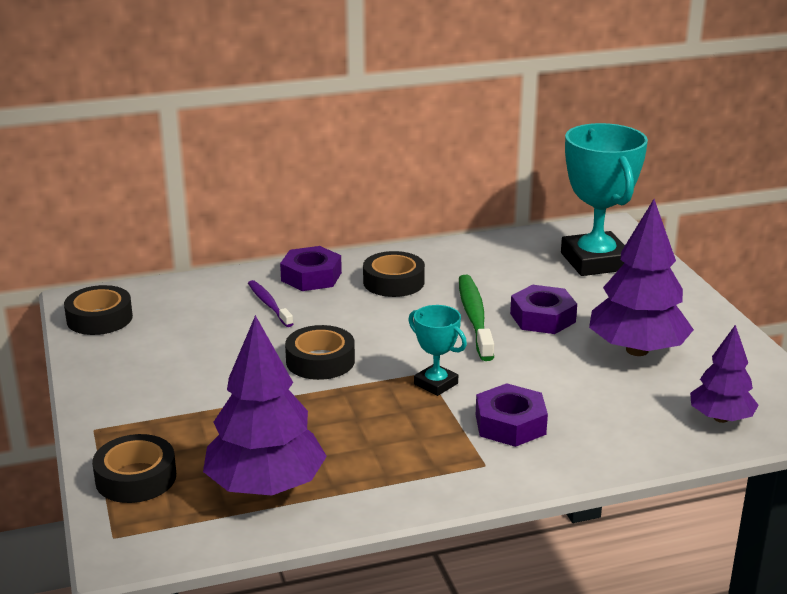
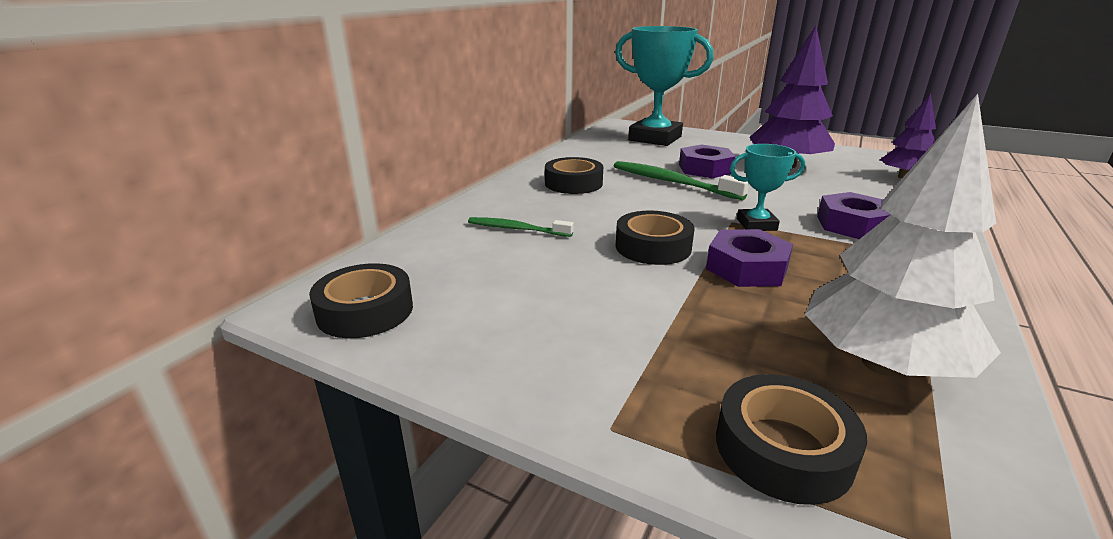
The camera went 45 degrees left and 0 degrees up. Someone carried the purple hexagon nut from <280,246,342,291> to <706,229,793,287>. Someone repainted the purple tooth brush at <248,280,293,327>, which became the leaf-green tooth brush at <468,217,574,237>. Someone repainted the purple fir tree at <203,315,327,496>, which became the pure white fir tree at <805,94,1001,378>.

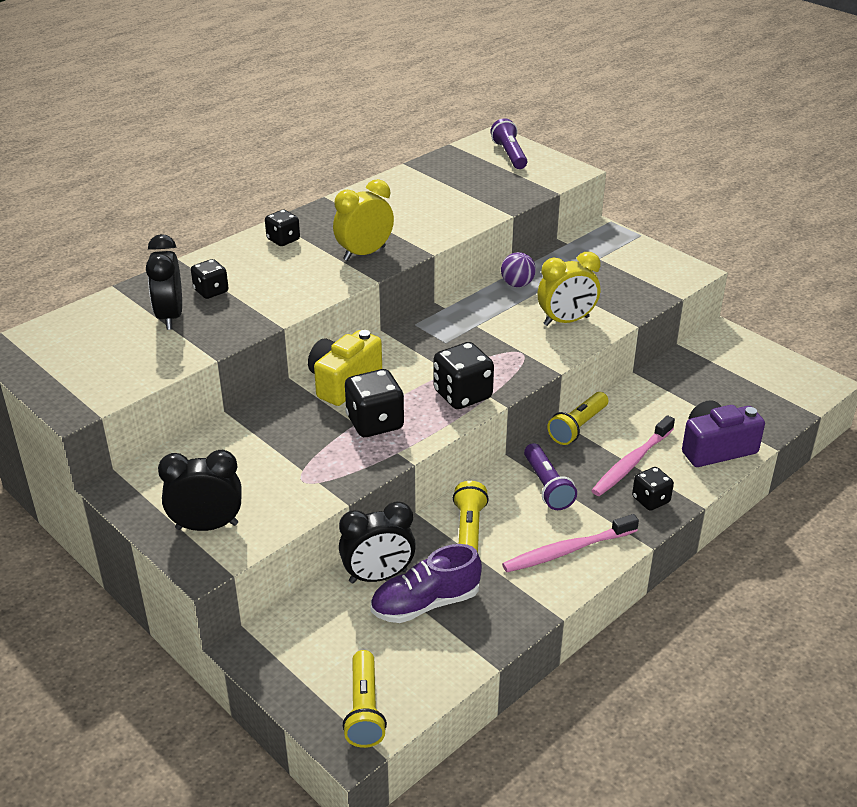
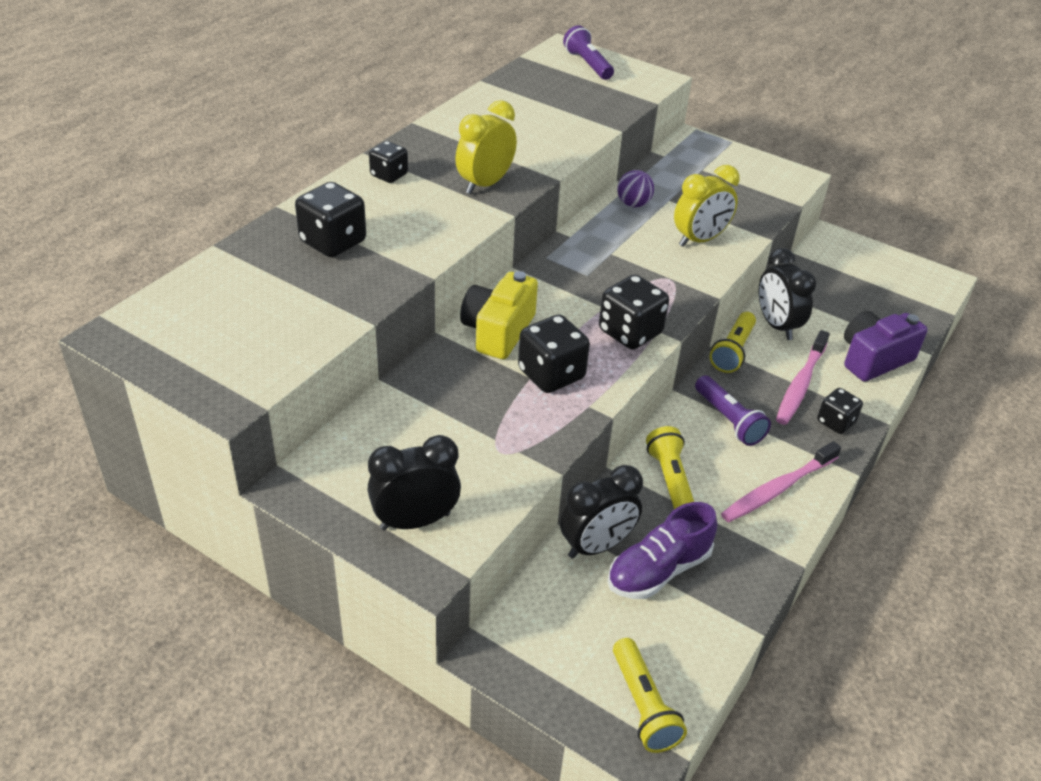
The camera went 15 degrees left and 5 degrees up. Someone carried the ebony alarm clock from <146,234,182,330> to <758,248,816,340>. Someone scaled the ebony die at <191,259,229,299> by 1.61.

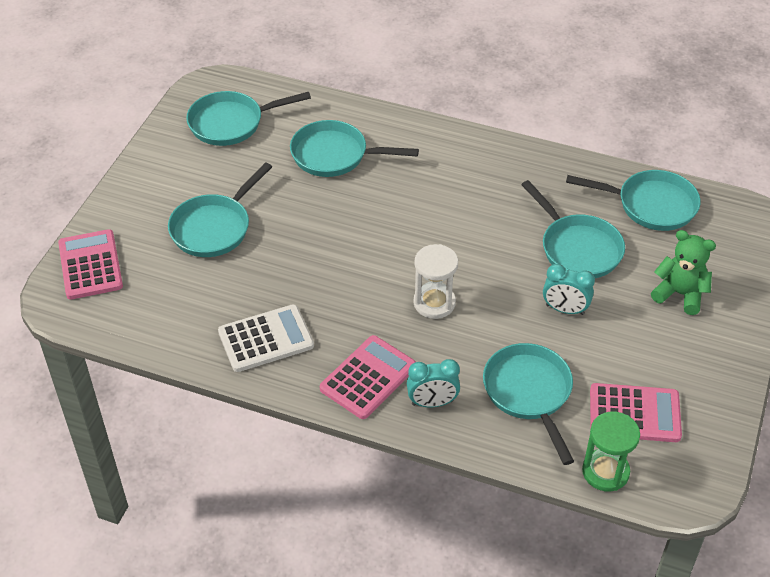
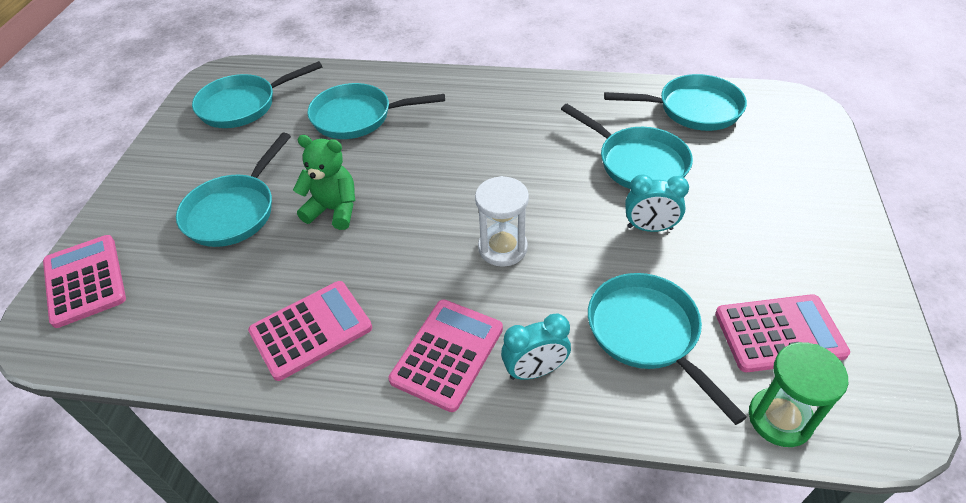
The camera went 10 degrees left and 0 degrees up. Someone carried the leaf-green stuffed bear from <651,230,716,315> to <293,135,355,230>. Someone repainted the pure white calculator at <218,304,314,372>, which became the pink calculator at <248,281,372,381>.

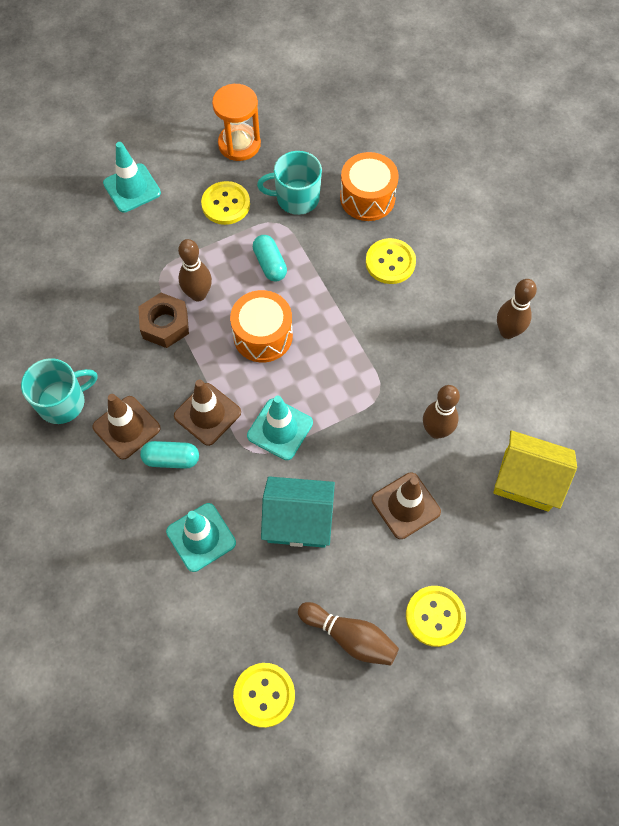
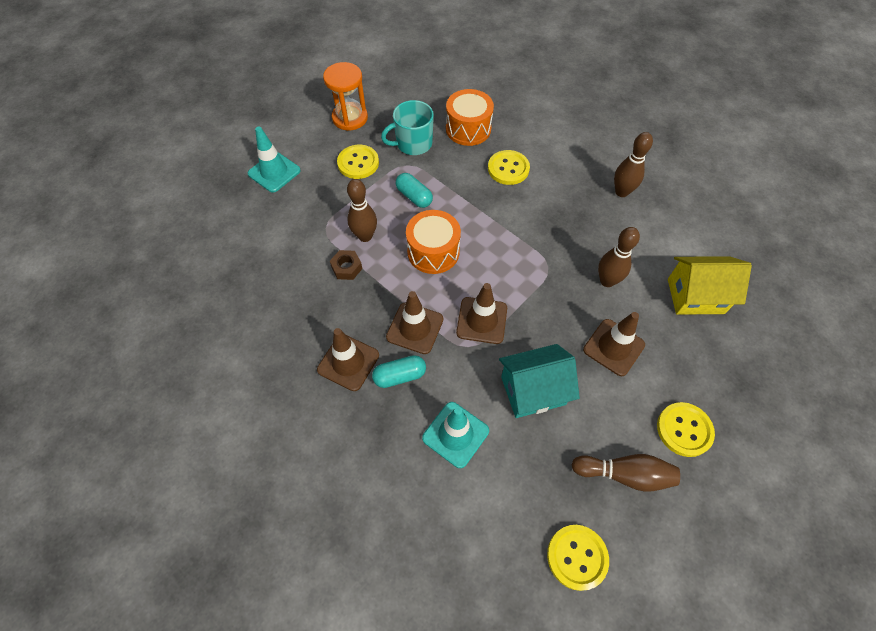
The camera went 20 degrees left and 5 degrees down. Someone scaled the brown hexagon nut at <138,293,189,348> by 0.66. Someone took away the aqua mug at <21,358,97,424>. Someone repainted the aqua safety cone at <247,396,313,460>, which became the brown safety cone at <456,283,507,344>.

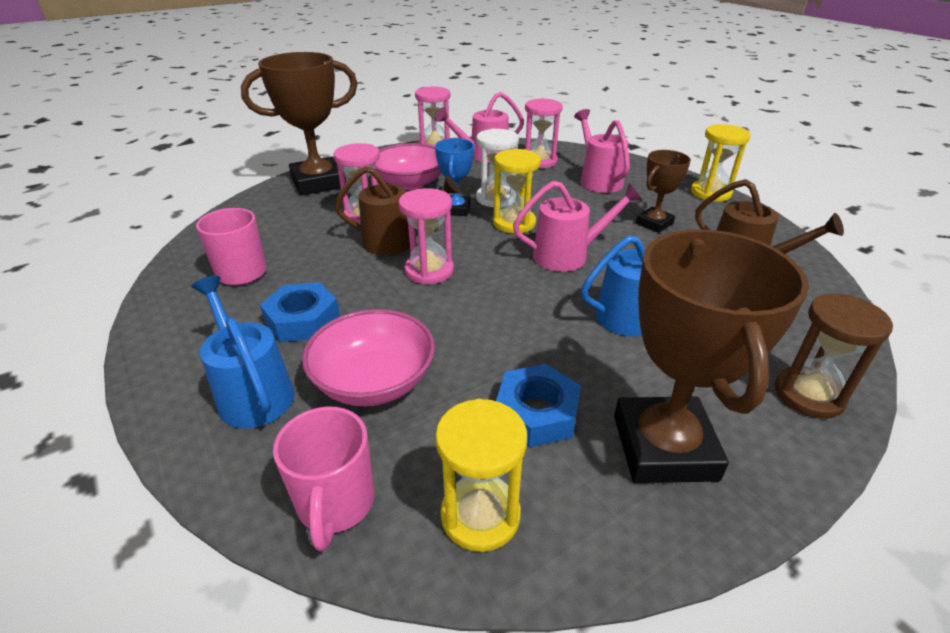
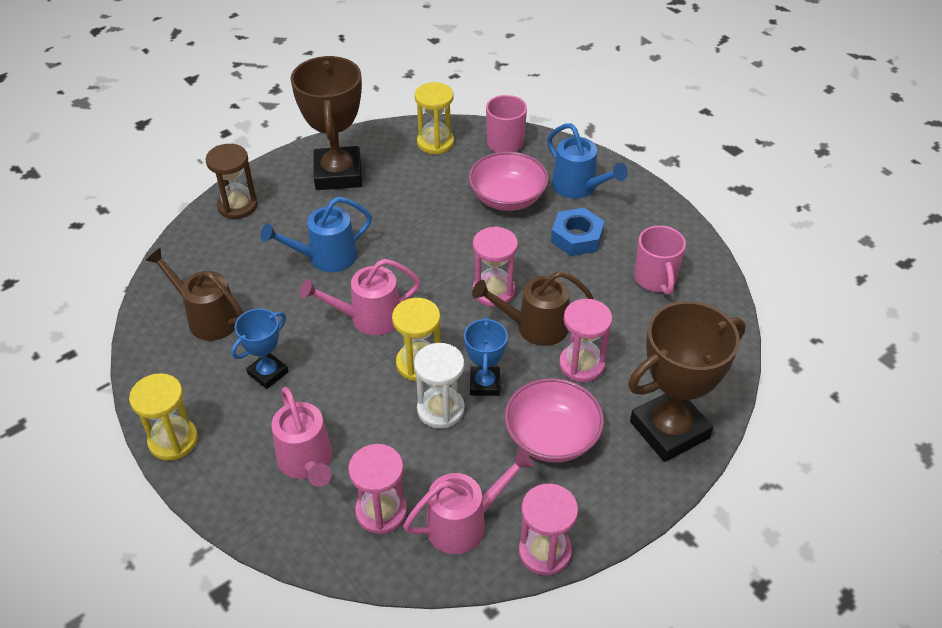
The camera went 175 degrees right and 10 degrees up. Someone repainted the brown award cup at <636,150,691,233>, which became the cobalt award cup at <231,308,288,389>. Someone took away the cobalt hexagon nut at <496,364,581,447>.

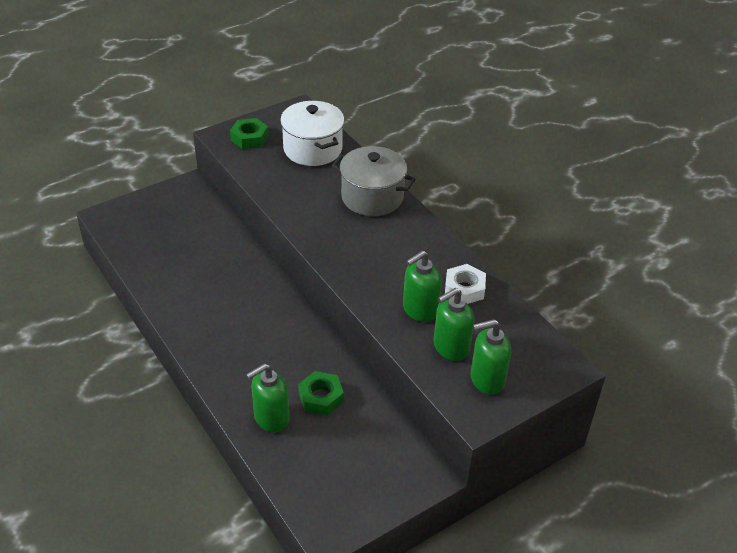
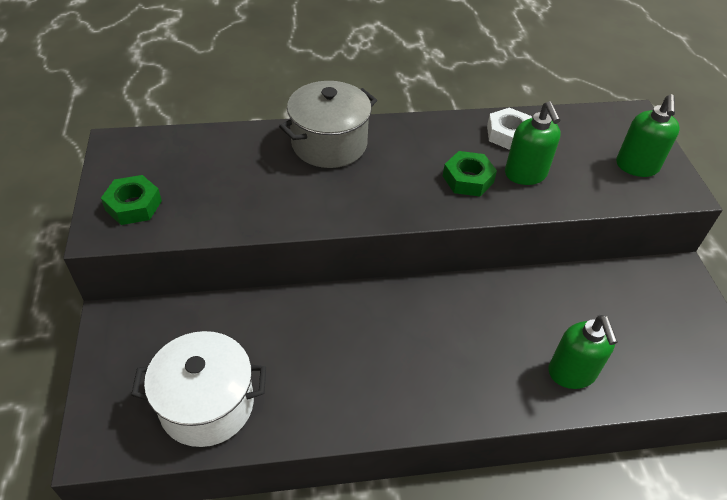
The camera went 65 degrees left and 5 degrees up. Someone carried the pure white stockpot from <280,101,344,166> to <131,331,266,447>. Someone took away the leaf-green soap pump at <433,288,474,361>. Someone carried the leaf-green hexagon nut from <298,371,344,415> to <443,151,497,197>.

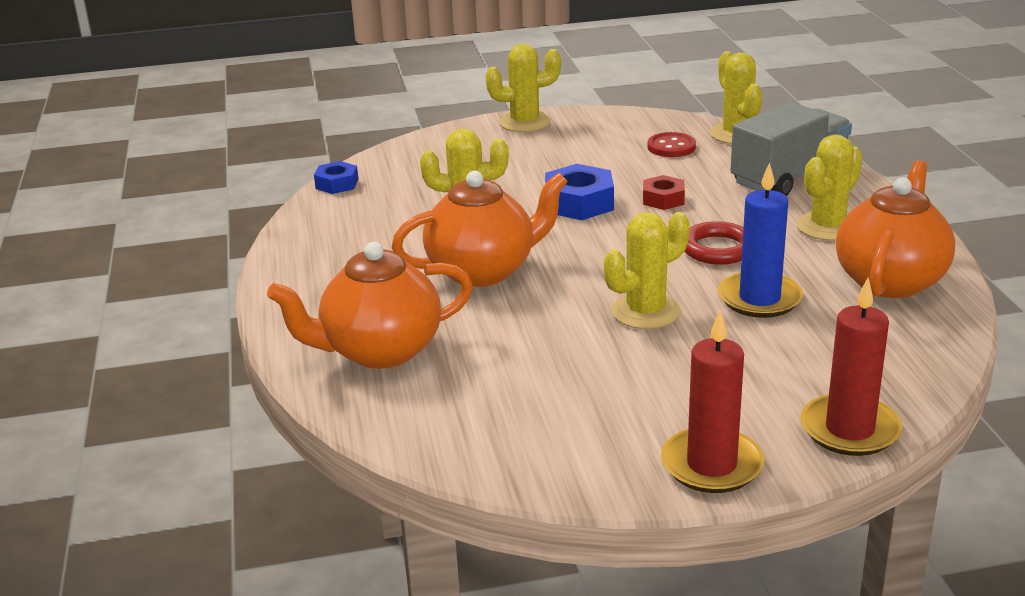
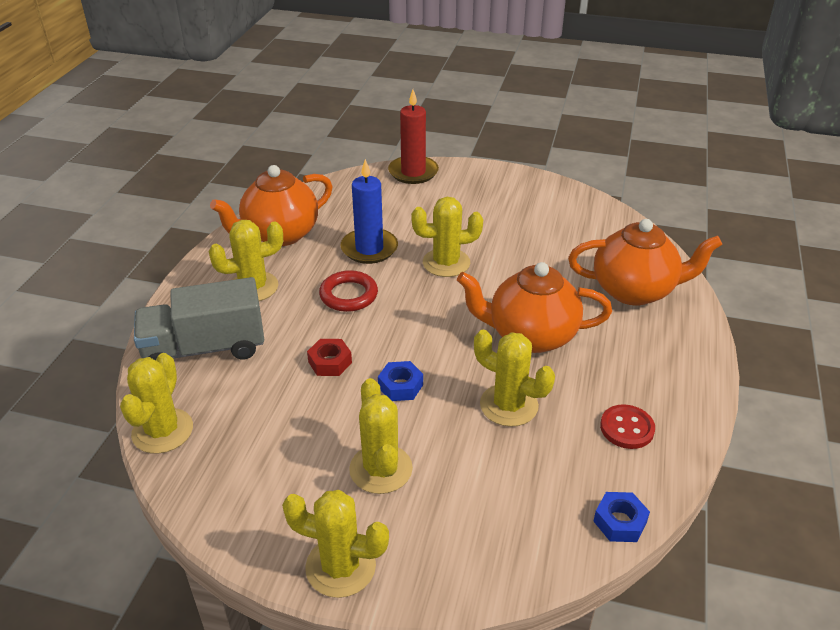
The camera went 155 degrees left and 10 degrees up. Someone carried the scarlet shirt button from <647,132,696,157> to <600,404,655,449>. Someone scaled the cobalt hexagon nut at <545,164,614,220> by 0.62. Someone took away the scarlet wax candle at <661,311,764,493>. Someone put down the yellow cactus at <349,378,413,494>.

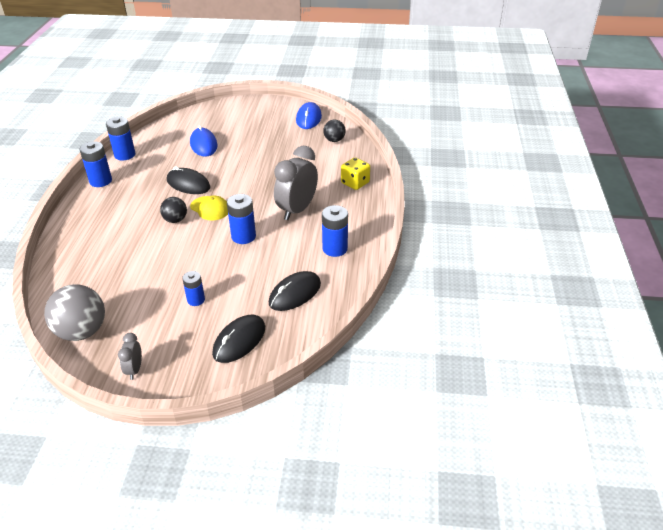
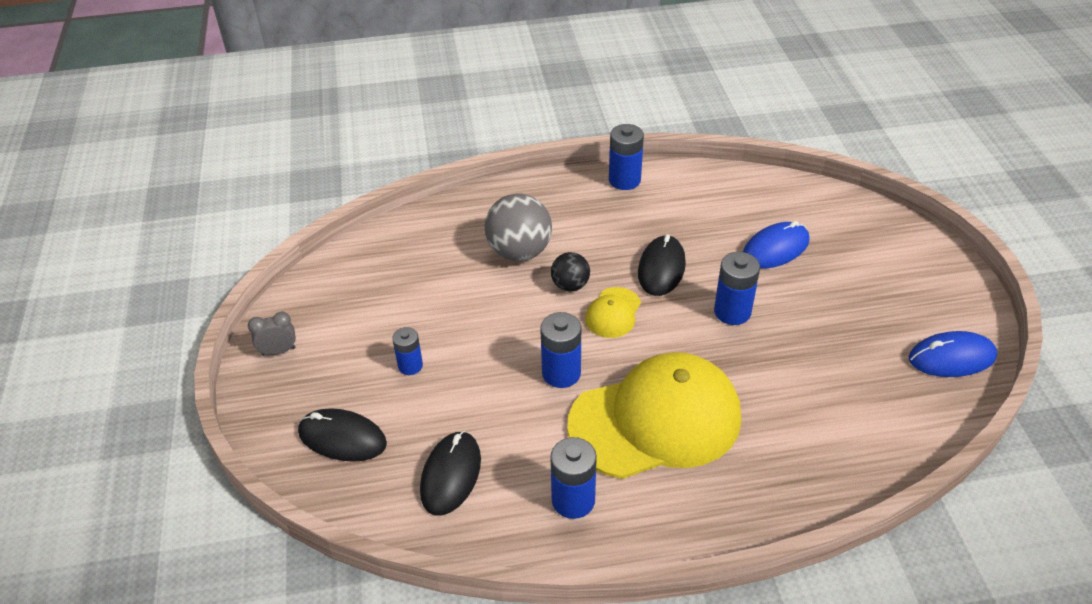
The camera went 75 degrees right and 5 degrees up. Someone carried the cobalt battery from <106,117,135,160> to <714,252,760,325>. Someone took away the ebony ball at <323,119,346,142>. Someone swapped the gray alarm clock at <274,146,318,220> for the yellow peaked cap at <567,352,741,479>. Someone took away the yellow die at <341,158,370,190>. Someone rotated the ebony PC mouse at <269,271,321,311> by 75 degrees clockwise. Someone carried the gray ball from <44,284,105,341> to <484,194,552,261>.

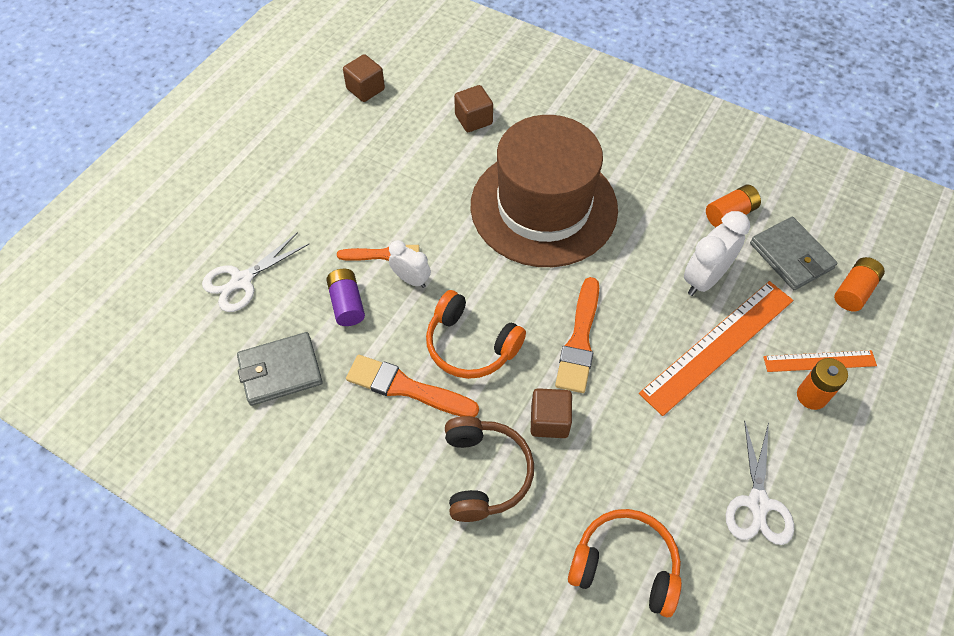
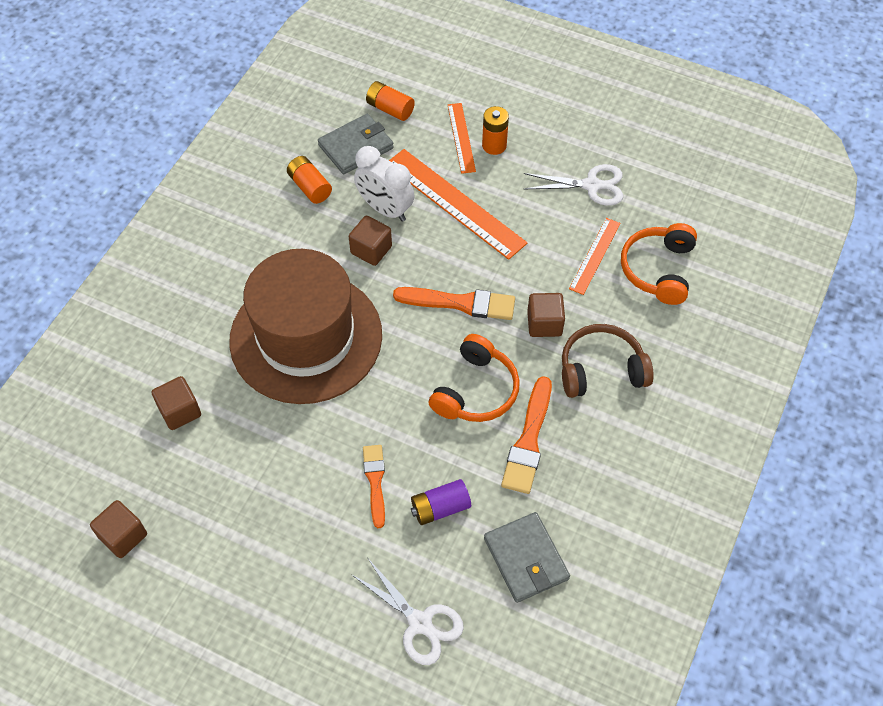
The camera went 95 degrees left and 0 degrees up. Someone took away the pure white alarm clock at <389,240,431,288>. Someone put down the brown cube at <349,216,392,266>. Someone put down the bright orange straightedge at <569,218,621,295>.

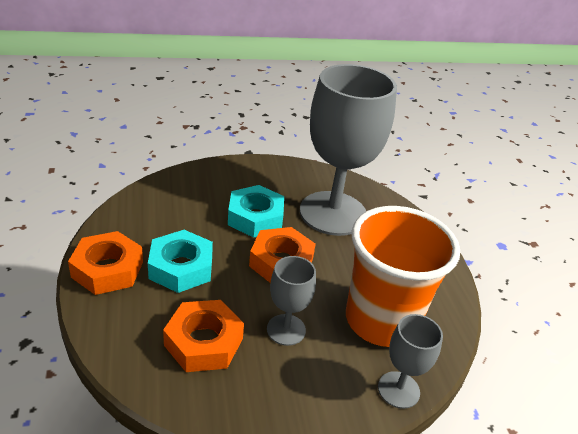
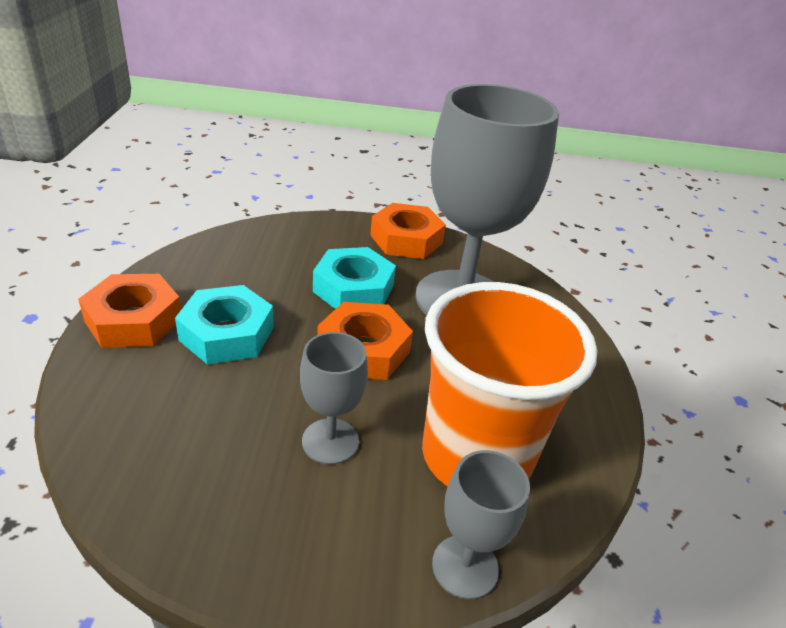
The camera went 15 degrees right and 0 degrees up. Someone carried the bright orange hexagon nut from <163,300,244,372> to <370,203,446,259>.

